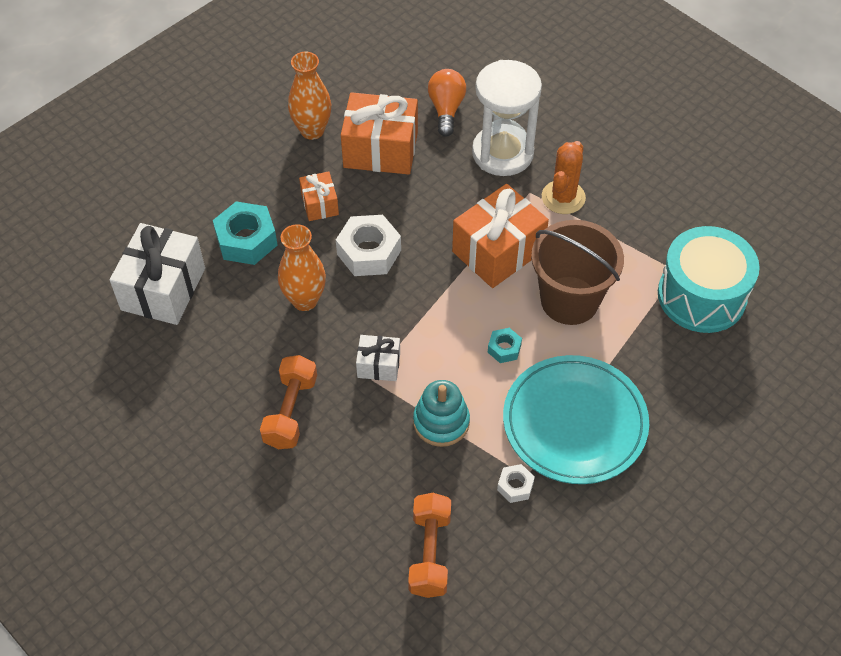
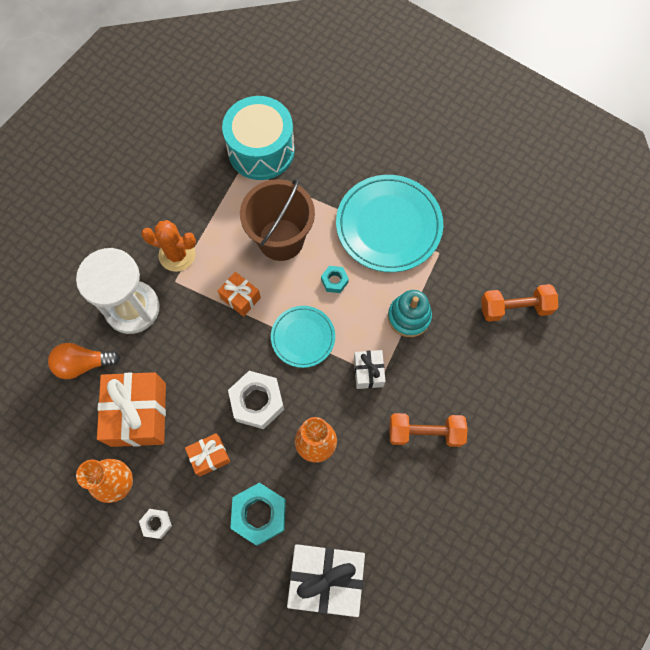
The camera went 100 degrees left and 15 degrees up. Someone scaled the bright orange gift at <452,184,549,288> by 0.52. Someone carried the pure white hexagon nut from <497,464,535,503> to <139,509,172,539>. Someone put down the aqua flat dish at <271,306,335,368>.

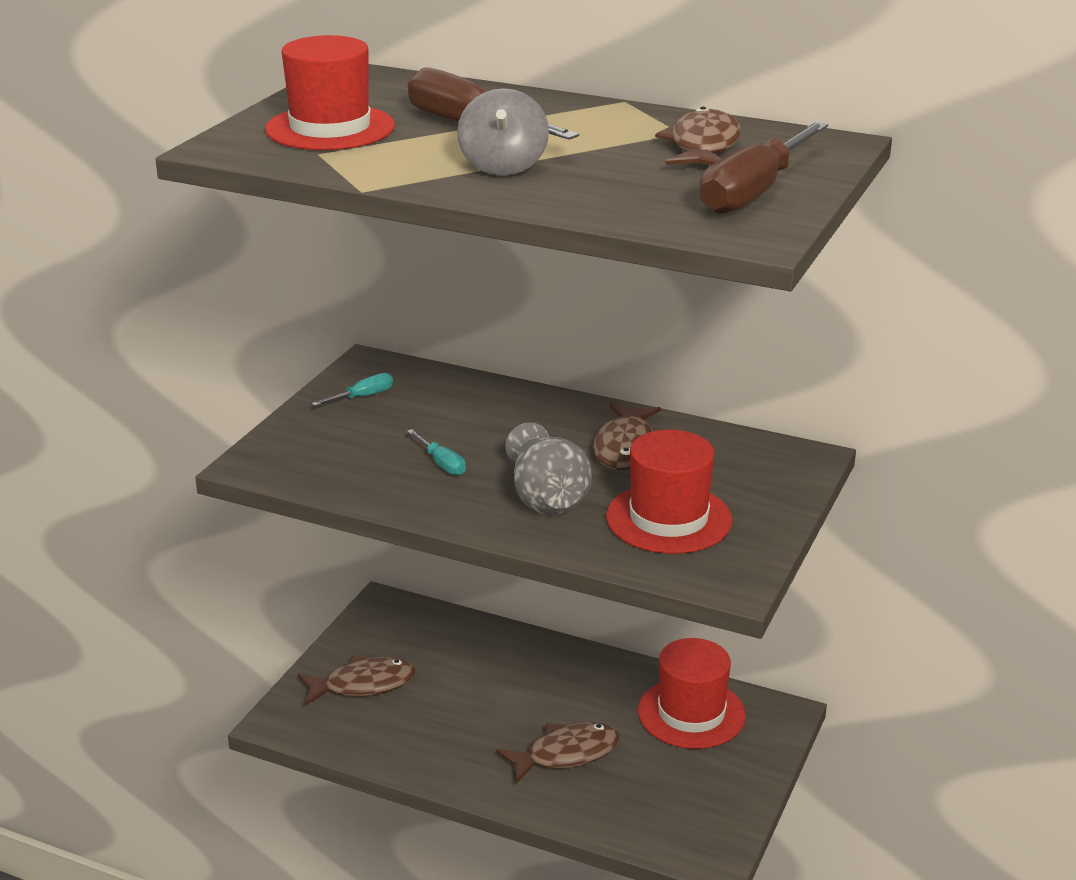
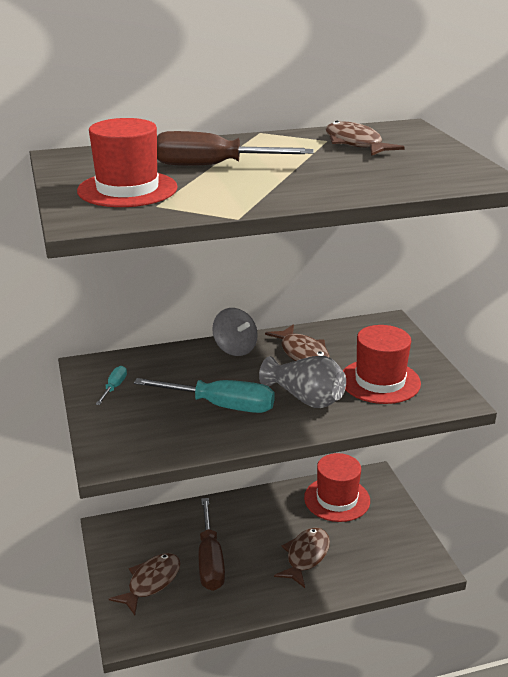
The camera went 40 degrees left and 0 degrees up. Someone carried the gray whirligig from <457,88,549,176> to <212,308,258,356>. Someone carried the brown screwdriver from <699,122,828,214> to <199,498,225,591>. Someone scaled the aqua screwdriver at <407,429,466,476> by 2.13.

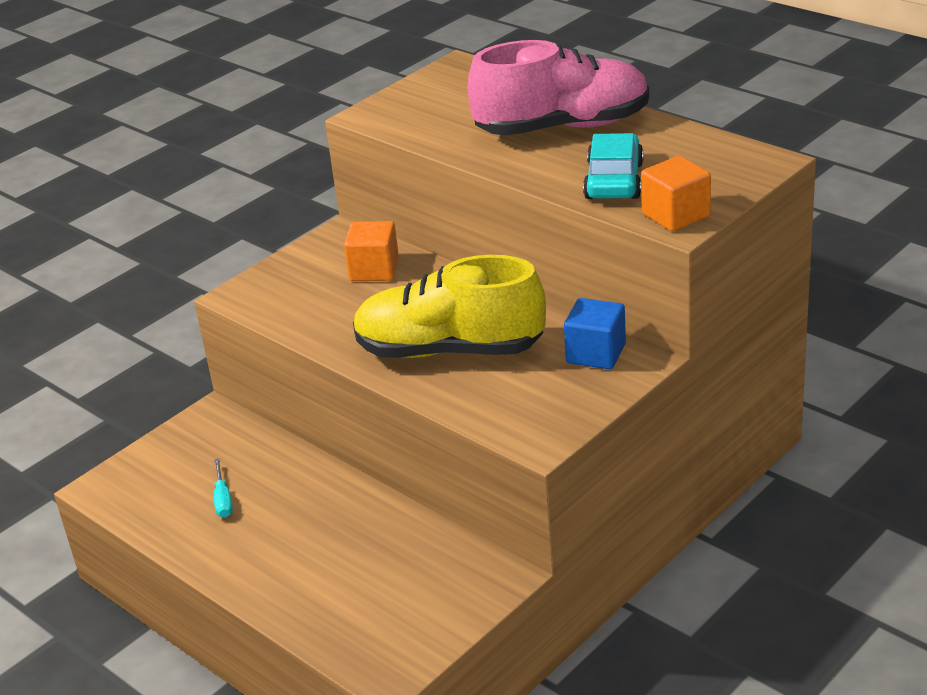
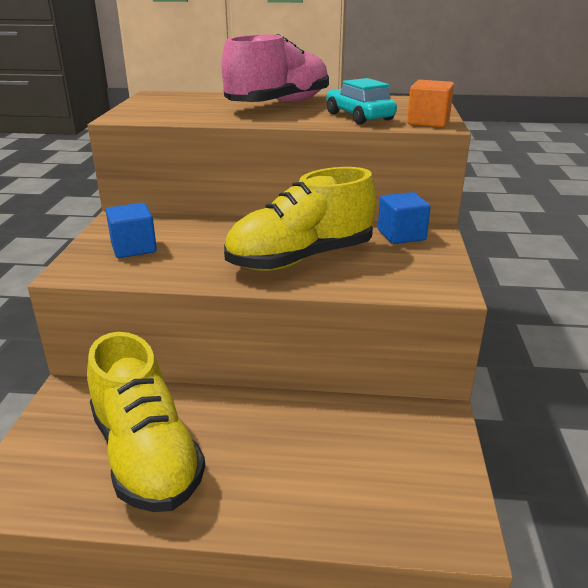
The camera went 40 degrees left and 5 degrees down. Someone took away the bright orange cube at <344,221,399,281>. Someone swapped the aqua screwdriver at <214,458,233,518> for the yellow sneaker at <87,332,205,512>. Someone put down the cobalt cube at <106,203,157,258>.

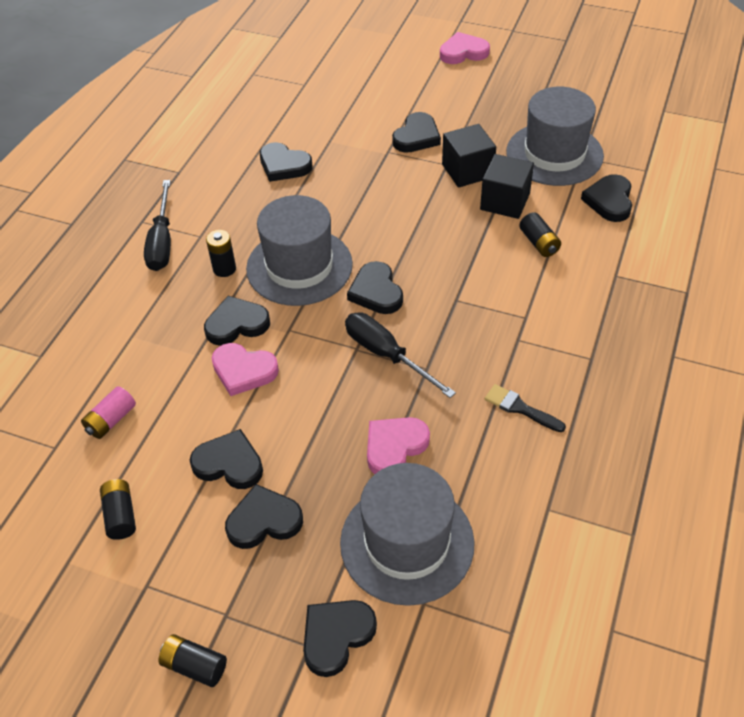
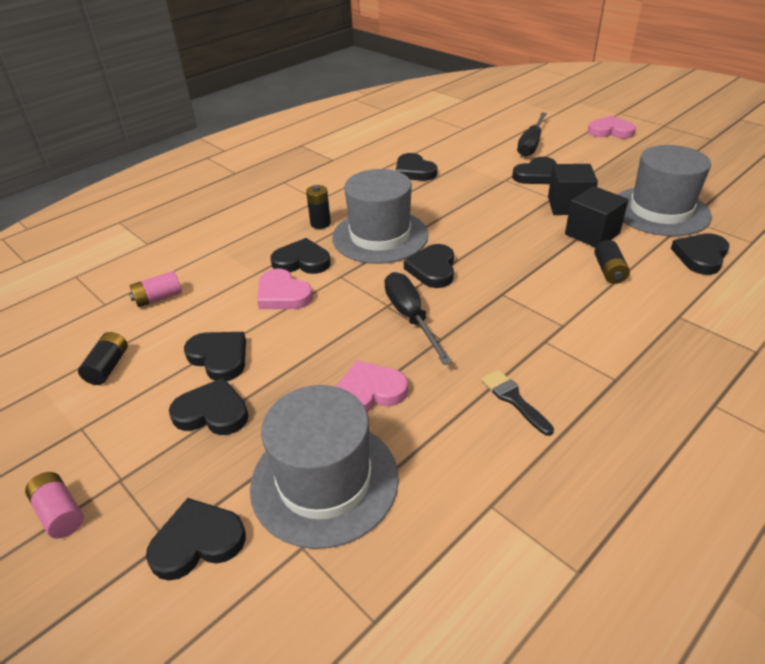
The camera went 25 degrees right and 10 degrees down. Someone carried the ebony screwdriver from <144,180,171,271> to <517,112,547,157>. Someone repainted the ebony battery at <158,634,227,687>, which became the pink battery at <25,472,84,539>.

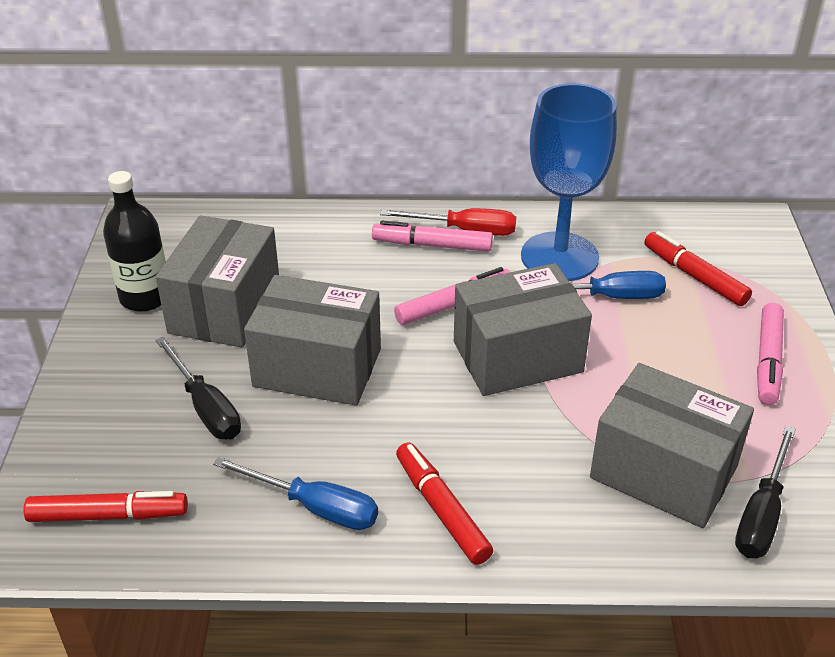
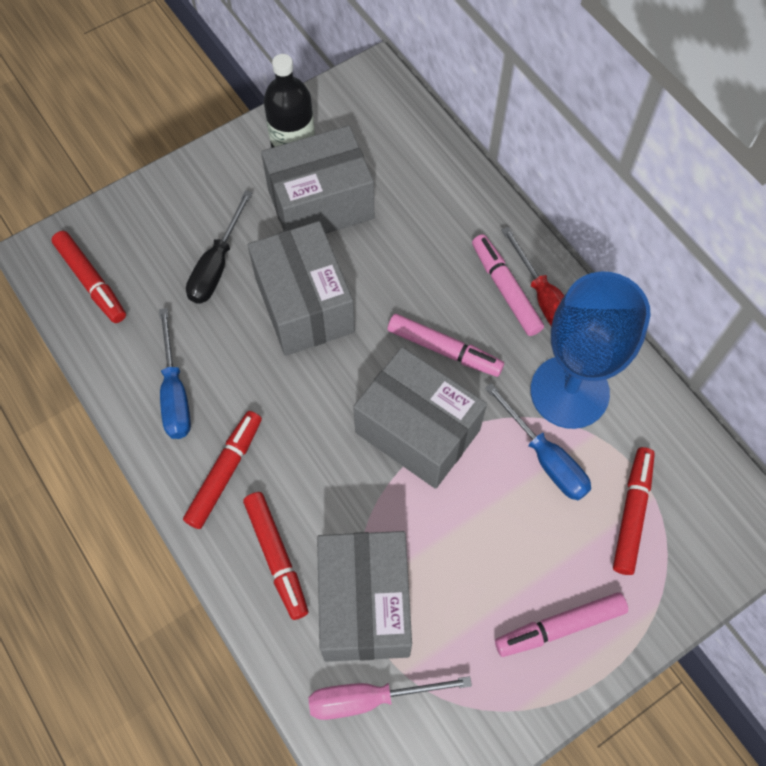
The camera went 55 degrees right and 25 degrees up. Someone repainted the ebony screwdriver at <735,426,796,558>, which became the pink screwdriver at <308,676,472,720>. Someone put down the scarlet felt pen at <243,492,308,620>.

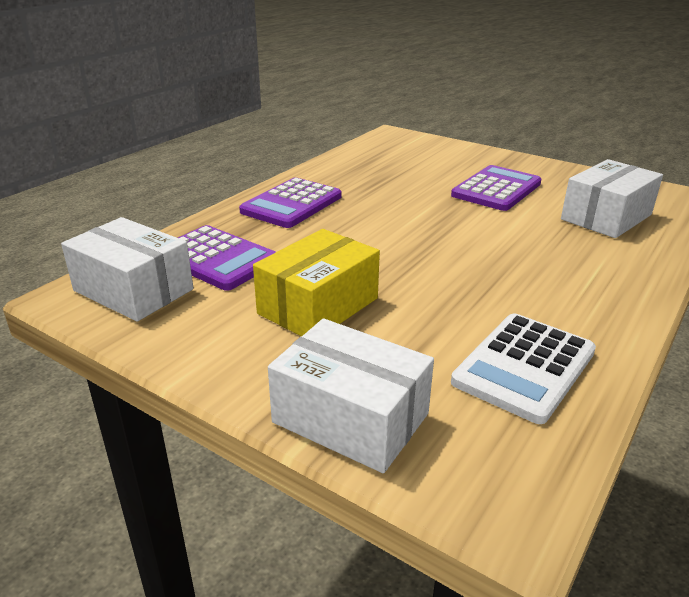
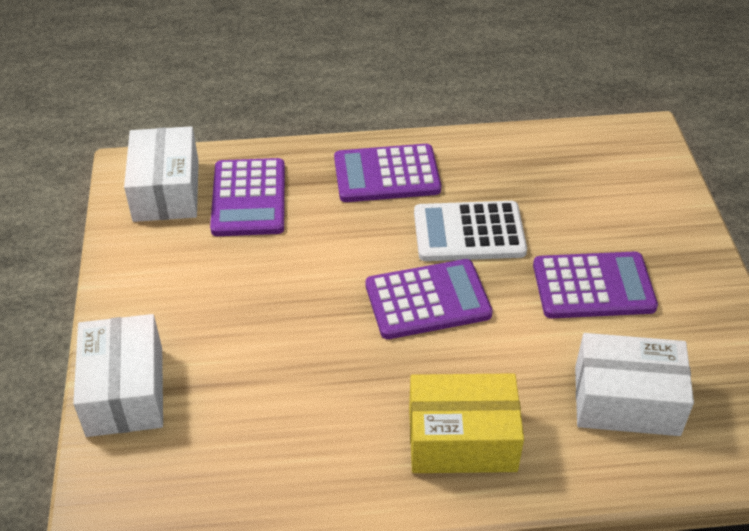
The camera went 50 degrees right and 15 degrees up. Someone carried the yellow package from <253,229,380,336> to <409,373,524,473>. Someone carried the pure white calculator from <451,314,596,424> to <414,201,527,261>. Someone put down the purple calculator at <366,259,493,339>.

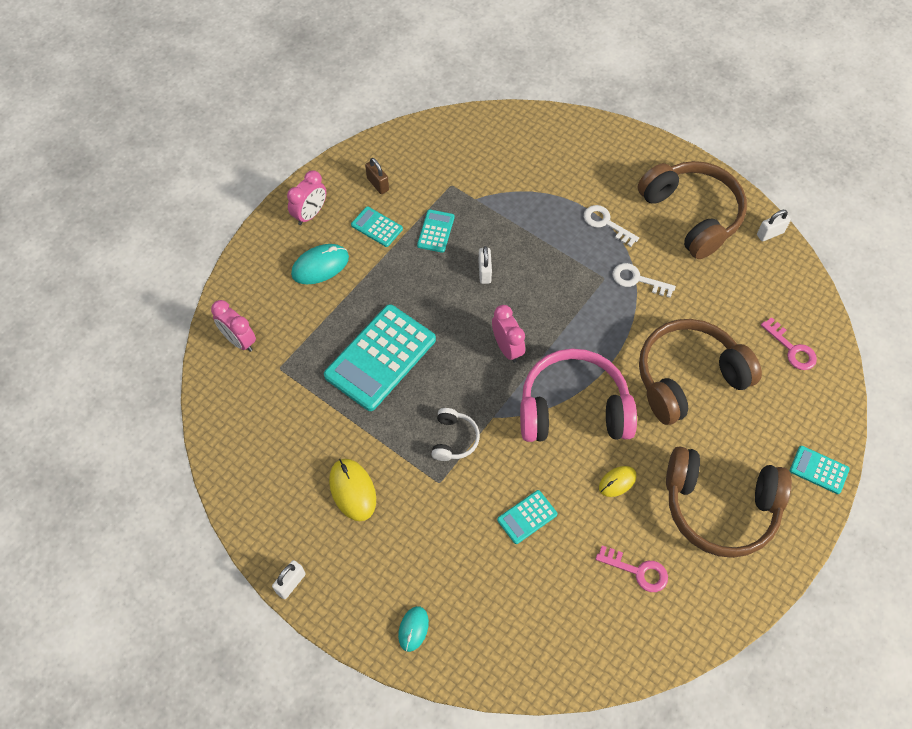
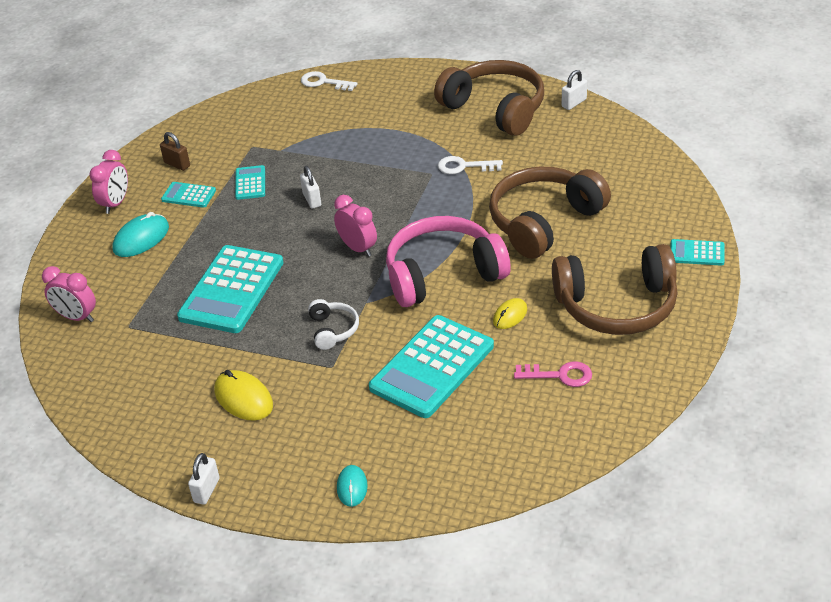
The camera went 15 degrees left and 20 degrees down. Someone carried the pure white door key from <584,205,639,247> to <301,71,357,91>. Someone took away the pink door key at <761,317,817,370>. Someone scaled the aqua calculator at <497,490,557,544> by 2.12.

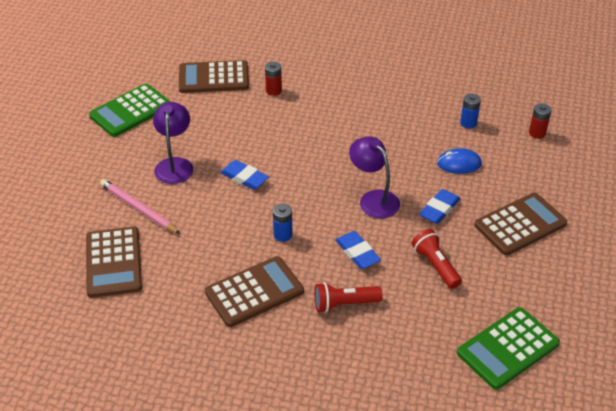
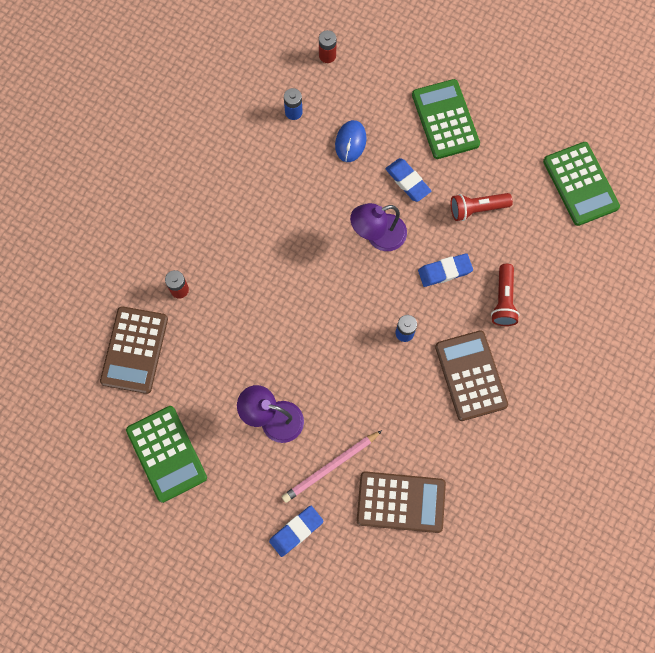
The camera went 75 degrees left and 30 degrees up. Someone carried the cobalt pencil eraser from <220,160,269,190> to <269,506,324,557>. Someone repainted the brown calculator at <474,193,567,255>, which became the leaf-green calculator at <412,79,480,159>.

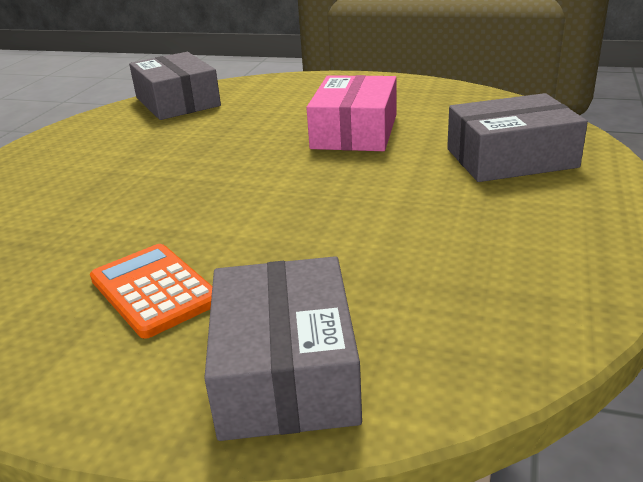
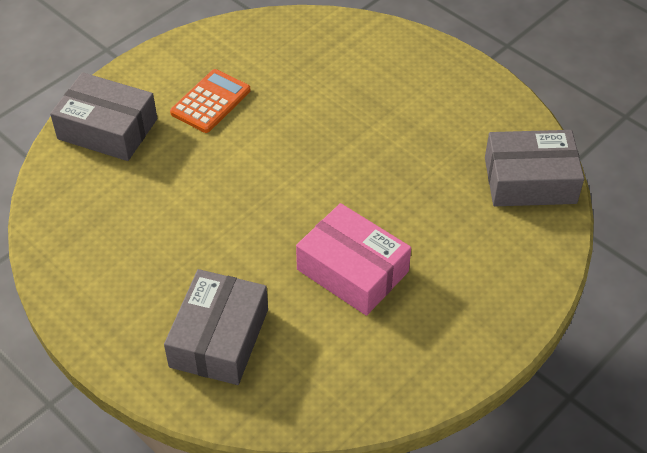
The camera went 115 degrees right and 20 degrees up. Someone rotated the bright orange calculator at <90,244,212,339> by 45 degrees counterclockwise.

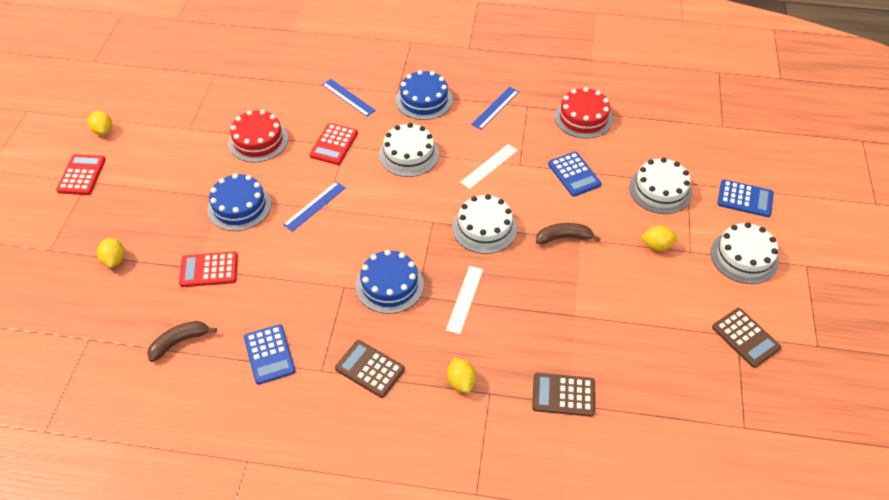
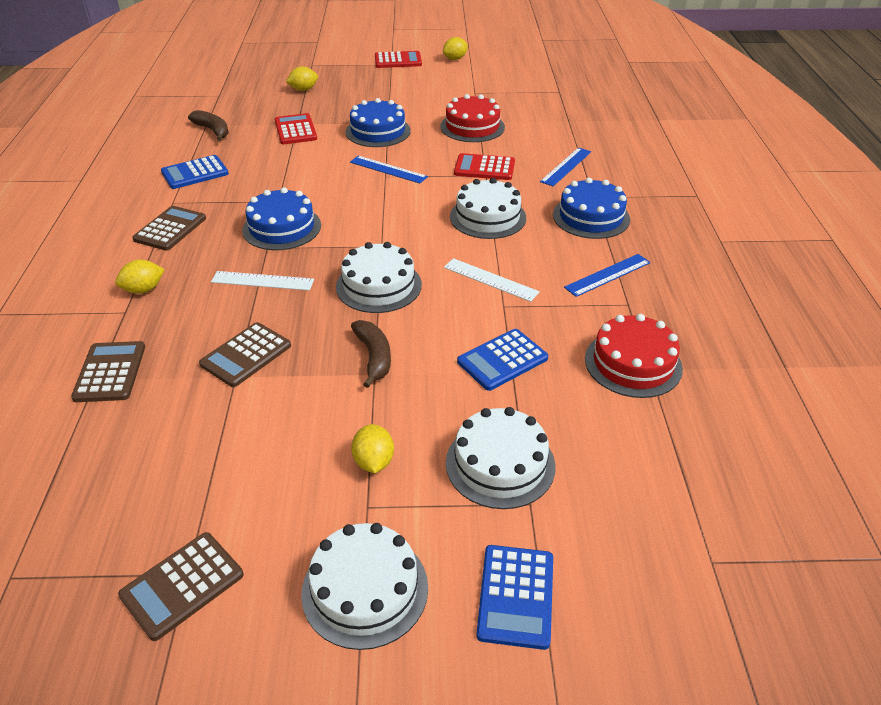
The camera went 80 degrees right and 10 degrees down. Someone rotated the cobalt straightedge at <471,87,519,130> by 60 degrees counterclockwise. Someone put down the brown calculator at <199,322,291,387>.

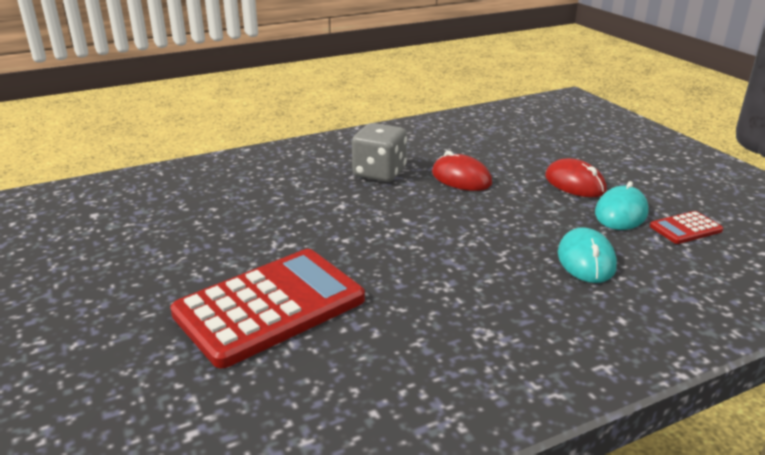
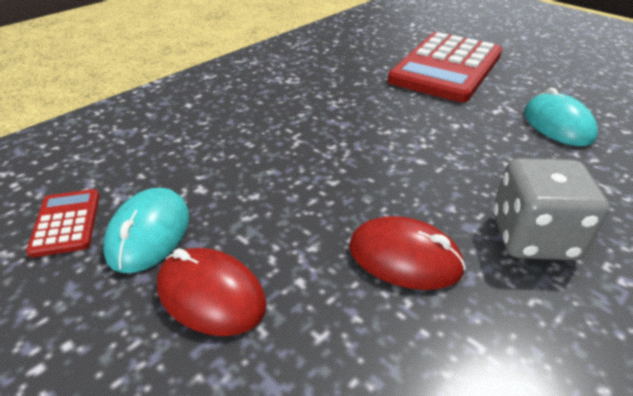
The camera went 160 degrees right and 10 degrees up. Someone rotated the scarlet calculator at <650,211,723,244> by 60 degrees counterclockwise. Someone carried the aqua PC mouse from <558,227,617,283> to <524,88,598,146>.

